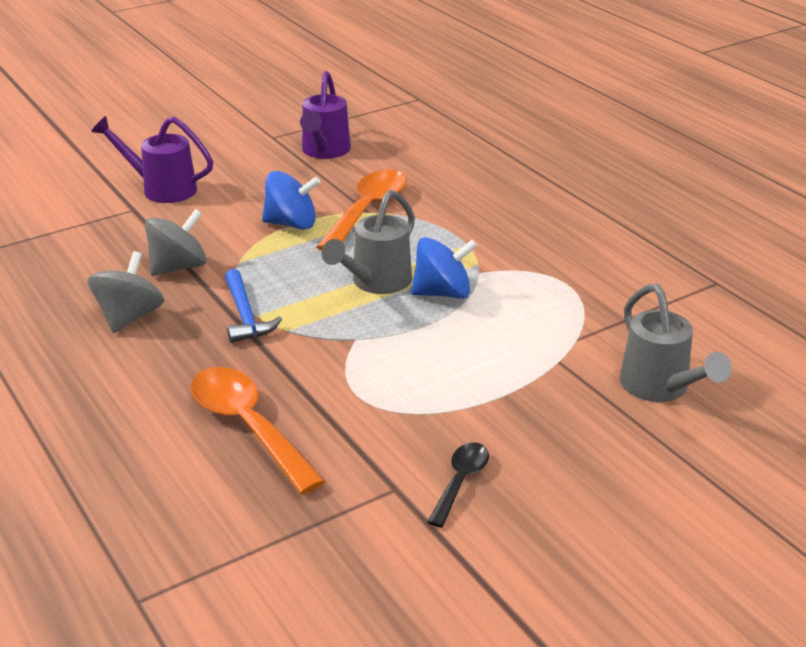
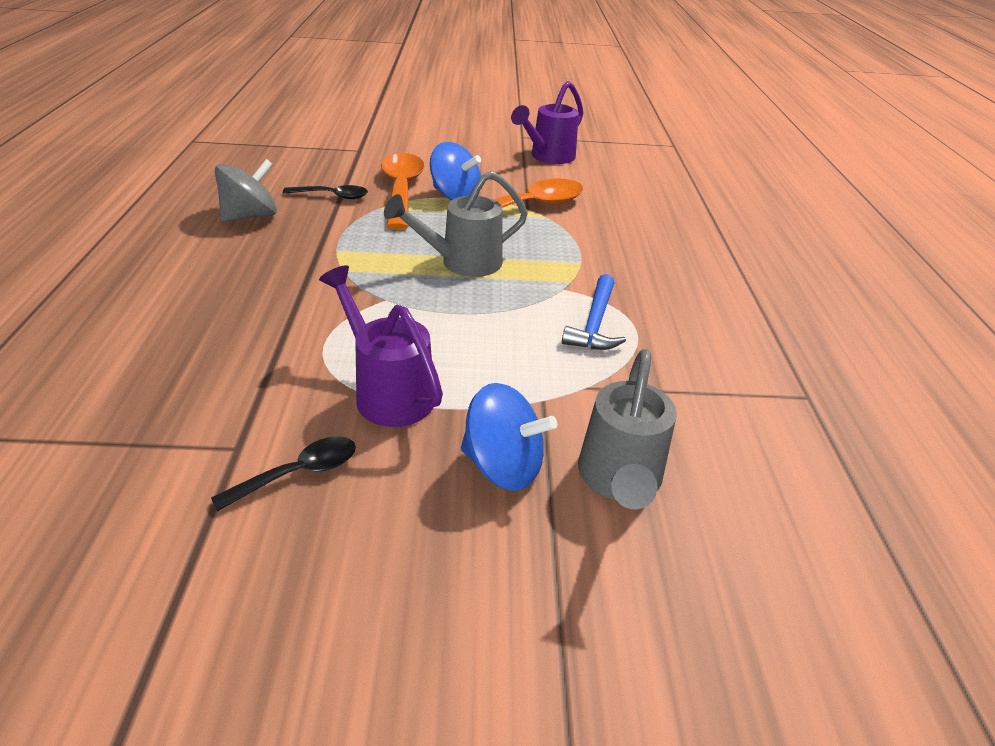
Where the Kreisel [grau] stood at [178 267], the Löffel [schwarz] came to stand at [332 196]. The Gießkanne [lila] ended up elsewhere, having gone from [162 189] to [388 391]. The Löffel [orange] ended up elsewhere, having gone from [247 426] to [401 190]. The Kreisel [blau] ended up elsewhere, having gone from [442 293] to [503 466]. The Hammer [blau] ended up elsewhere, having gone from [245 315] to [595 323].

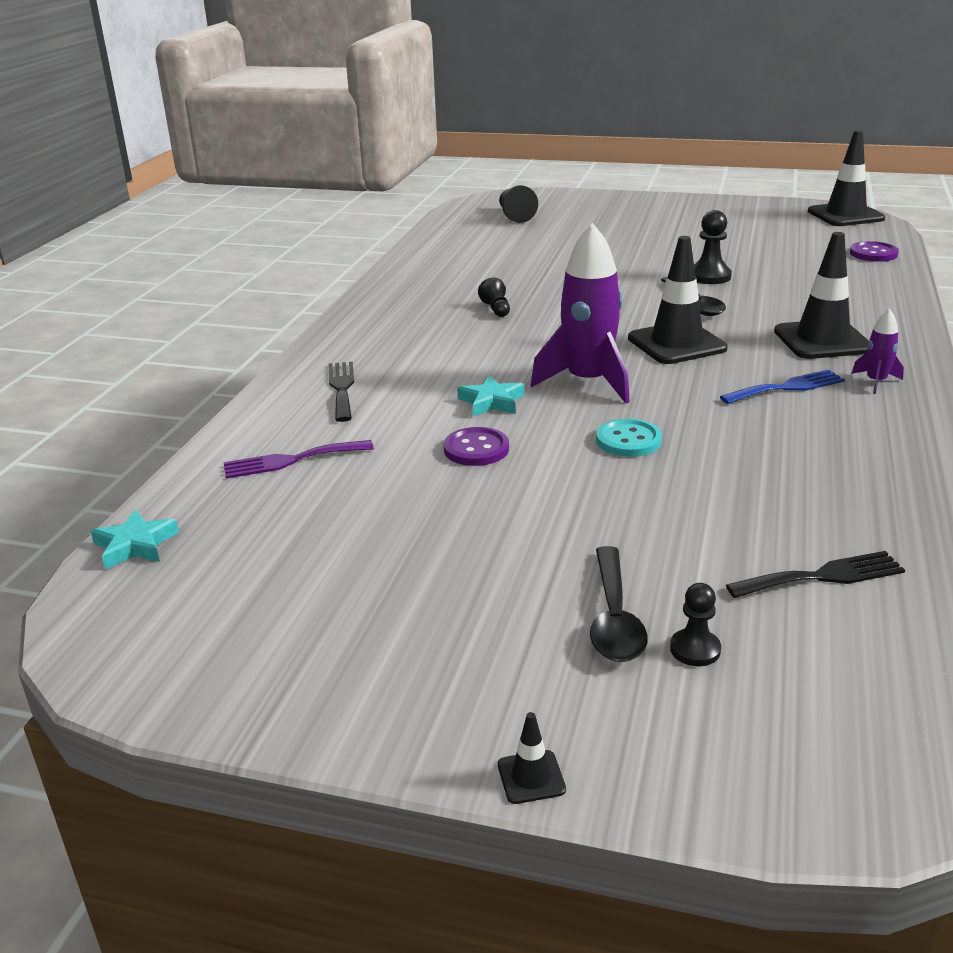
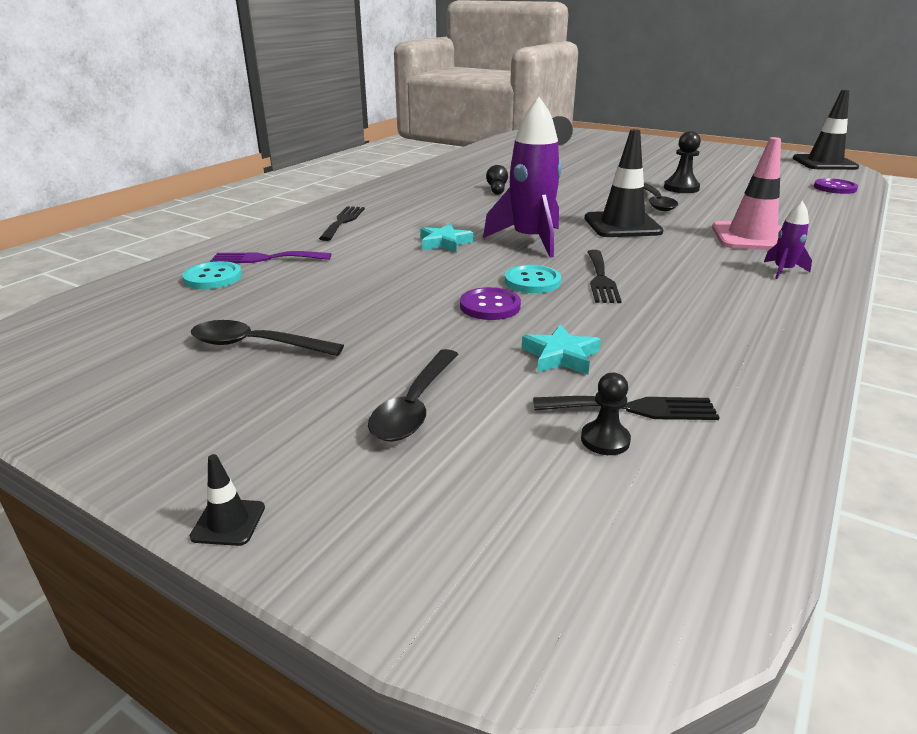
The second view gained the Knopf [türkis] at [213 277]. The second view gained the Löffel [schwarz] at [256 345]. The Knopf [lila] ended up elsewhere, having gone from [476 449] to [490 306]. The Stern [türkis] ended up elsewhere, having gone from [135 545] to [560 356]. The Bauer [schwarz] ended up elsewhere, having gone from [695 649] to [605 440]. The second view gained the Gabel [schwarz] at [600 278]. What was the Leitkegel [schwarz] at [822 340] turned into the Leitkegel [rosa] at [751 237]. The second view lost the Gabel [blau] at [786 388].

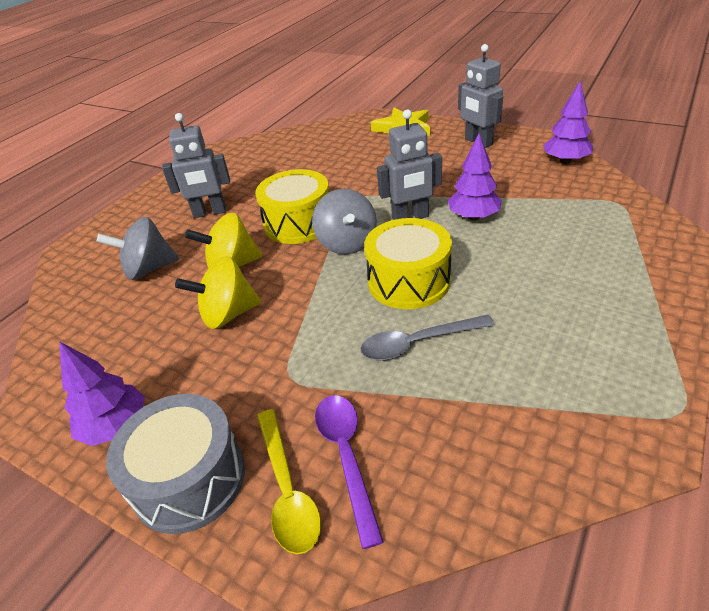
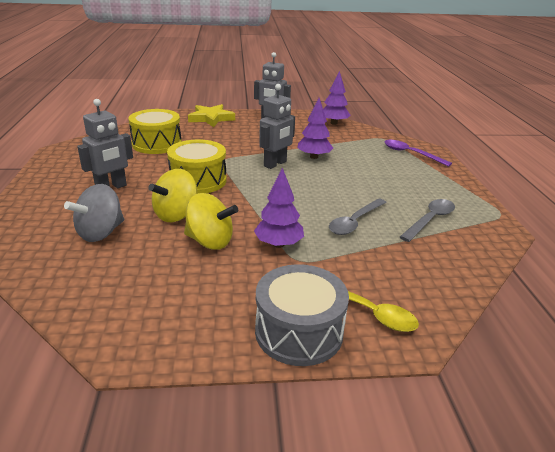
The Trommel [gelb] ended up elsewhere, having gone from [408 281] to [157 144]. The Kreisel [gelb] at [228 314] ended up facing another way, 105 degrees counterclockwise from before. The Baum [lila] ended up elsewhere, having gone from [116 426] to [278 244]. The Löffel [lila] ended up elsewhere, having gone from [346 457] to [411 154]. The second view gained the Löffel [grau] at [430 220]. The second view lost the Kreisel [grau] at [347 243].

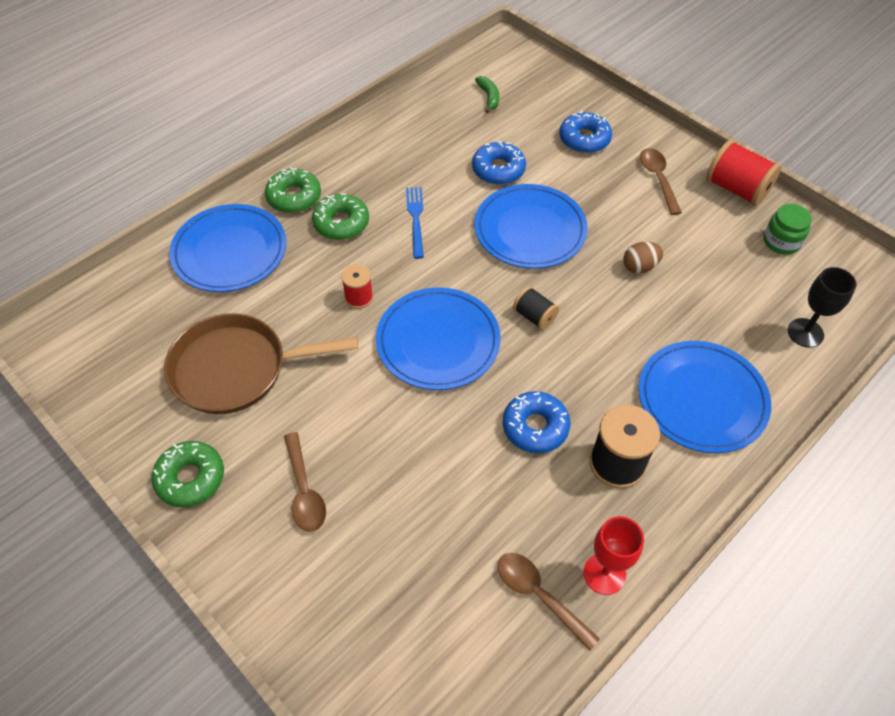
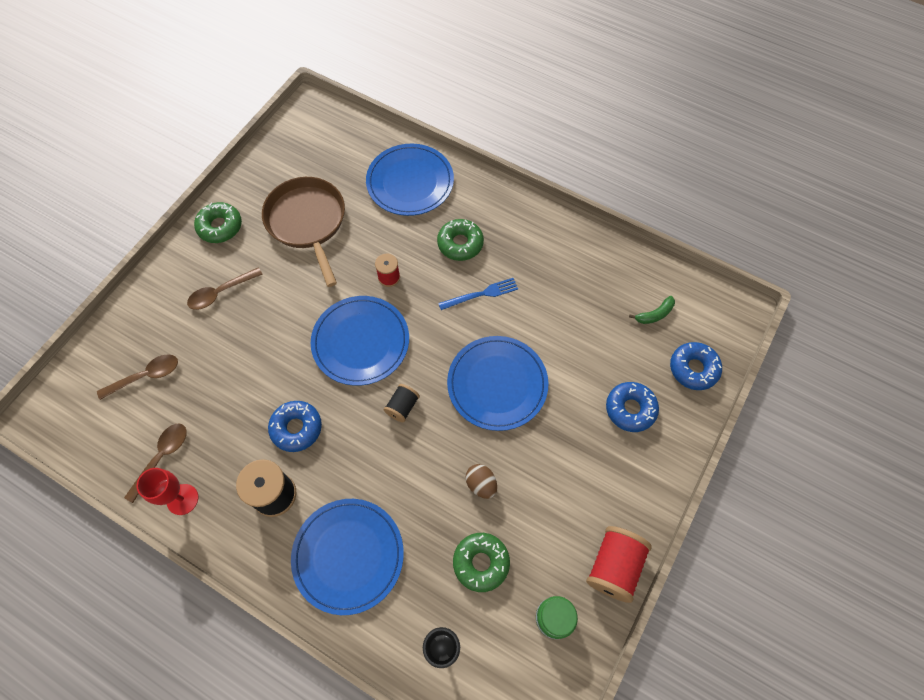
The Löffel [braun] ended up elsewhere, having gone from [658 179] to [146 376]. The Donut [grün] ended up elsewhere, having gone from [294 197] to [481 563]. The Donut [blau] ended up elsewhere, having gone from [498 169] to [693 369].

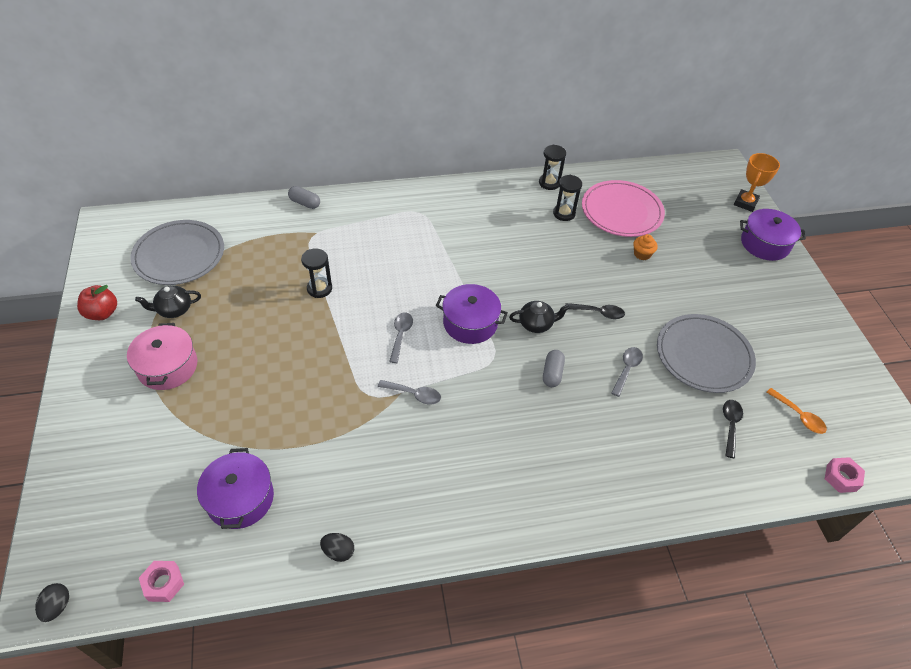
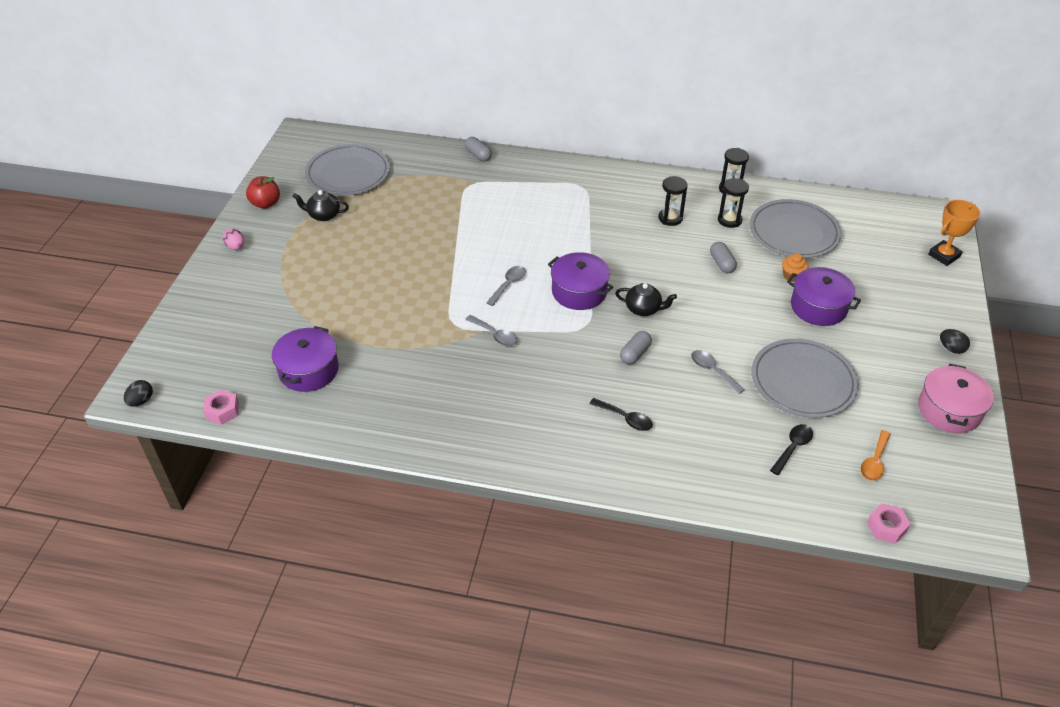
The second view gained the Ei [rosa] at [236 247]. The Löffel [schwarz] ended up elsewhere, having gone from [598 313] to [625 418]. The Sanduhr [schwarz] ended up elsewhere, having gone from [319 289] to [670 218]. The Löffel [grau] at [627 369] ended up facing another way, 90 degrees counterclockwise from before. The second view gained the Kapsel [grau] at [722 264]. What was the Teller [rosa] at [621 211] turned into the Teller [grau] at [794 232]. The Kochtopf [lila] ended up elsewhere, having gone from [765 244] to [818 307]. The Löffel [orange] at [798 415] ended up facing another way, 45 degrees clockwise from before. The Kochtopf [rosa] ended up elsewhere, having gone from [167 366] to [949 410]. The Ei [schwarz] ended up elsewhere, having gone from [338 551] to [951 348].

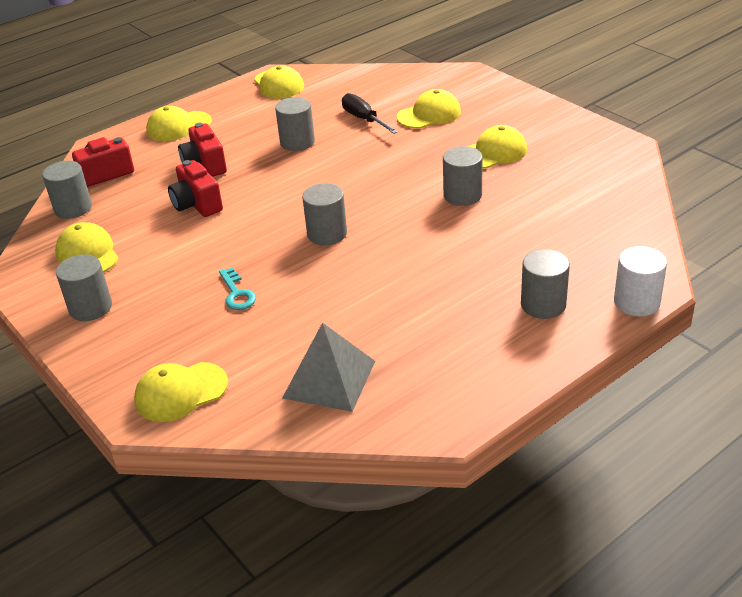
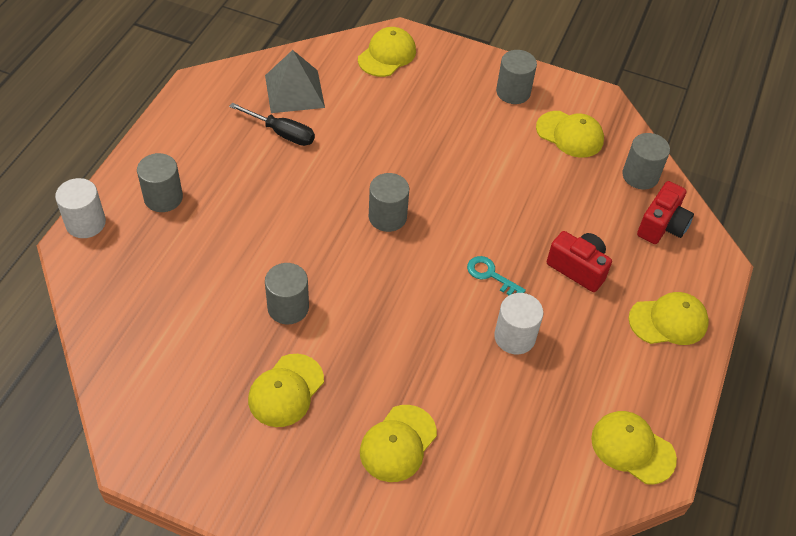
The Schraubenzieher [schwarz] ended up elsewhere, having gone from [364 119] to [282 133]. The Schlüssel [türkis] ended up elsewhere, having gone from [237 293] to [490 275]. What was the Vollzylinder [grau] at [297 142] turned into the Vollzylinder [weiß] at [514 337]. The Kappe [gelb] at [178 126] ended up facing another way, 45 degrees clockwise from before. The second view lost the Kamera [rot] at [197 205].

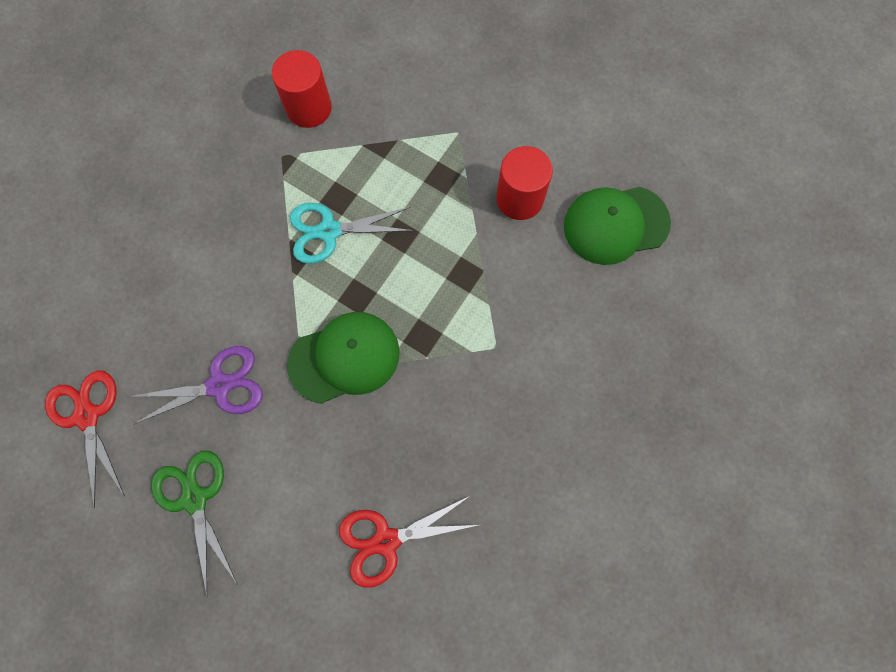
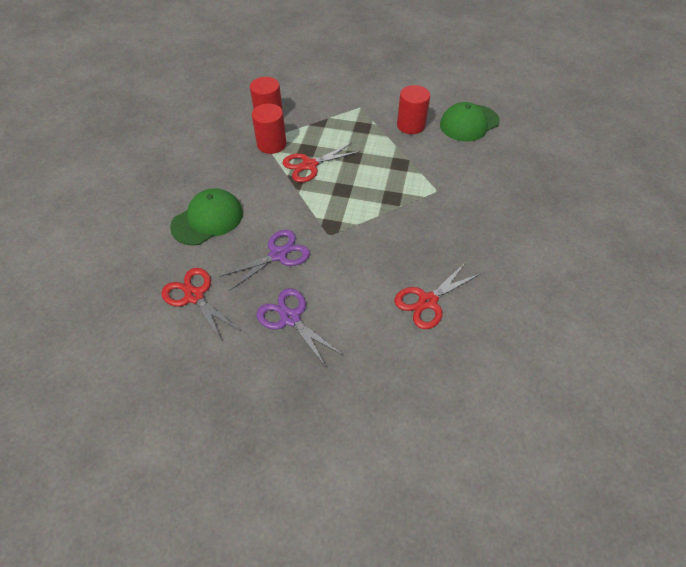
The Kappe [grün] ended up elsewhere, having gone from [344 358] to [207 219]. The second view gained the Vollzylinder [rot] at [271 144]. What was the Schere [grün] at [194 498] turned into the Schere [lila] at [290 318]. What was the Schere [türkis] at [329 231] turned into the Schere [rot] at [309 165].

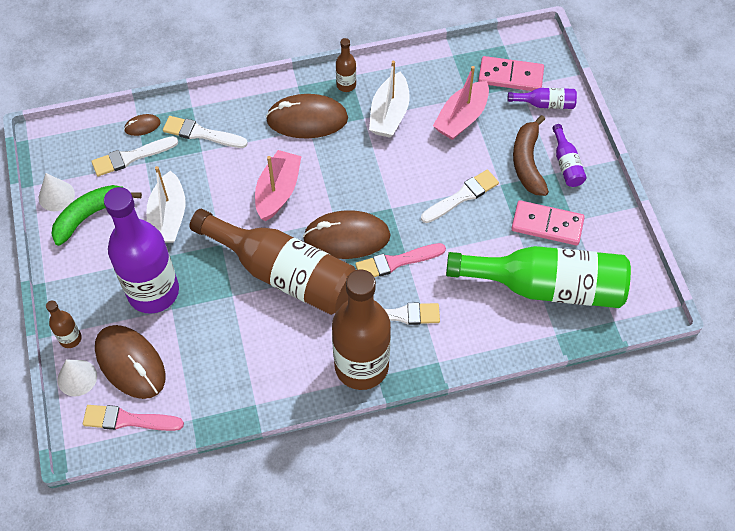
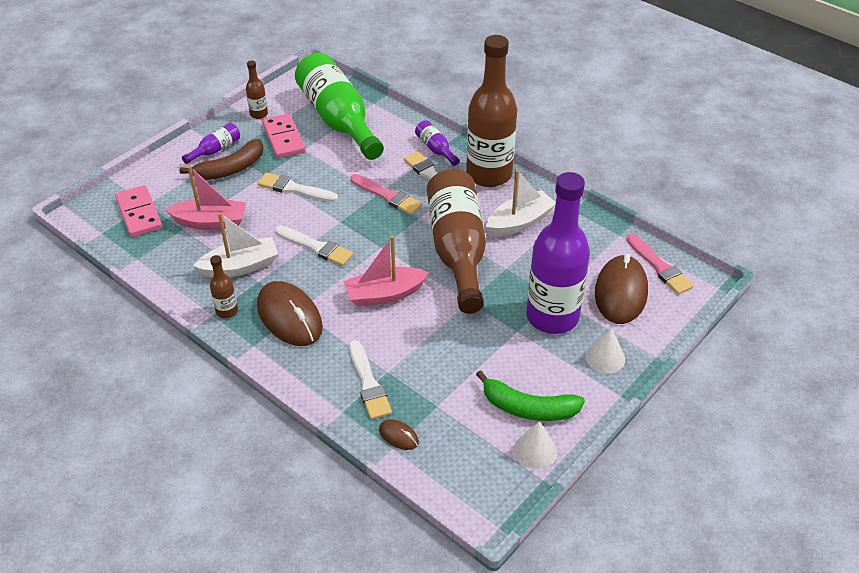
The Flasche [braun] ended up elsewhere, having gone from [70 338] to [259 114]. The Pinsel [weiß] ended up elsewhere, having gone from [131 157] to [316 247]. The Flasche [lila] ended up elsewhere, having gone from [545 104] to [436 149]. The Boot [weiß] ended up elsewhere, having gone from [168 217] to [520 222]. The Kegel [weiß] ended up elsewhere, having gone from [77 378] to [605 357]. The second view lost the Computermaus [braun] at [346 237].

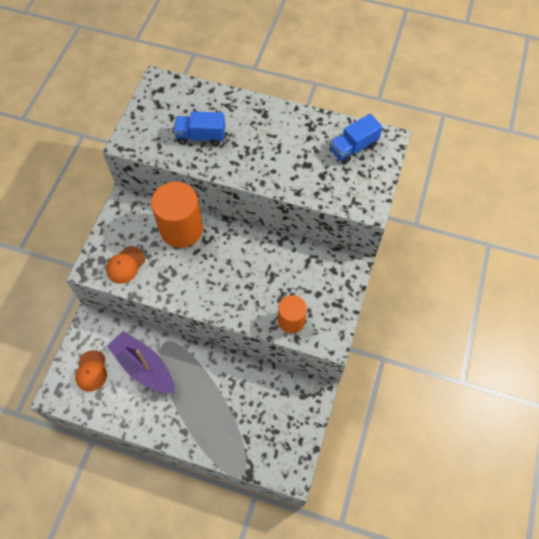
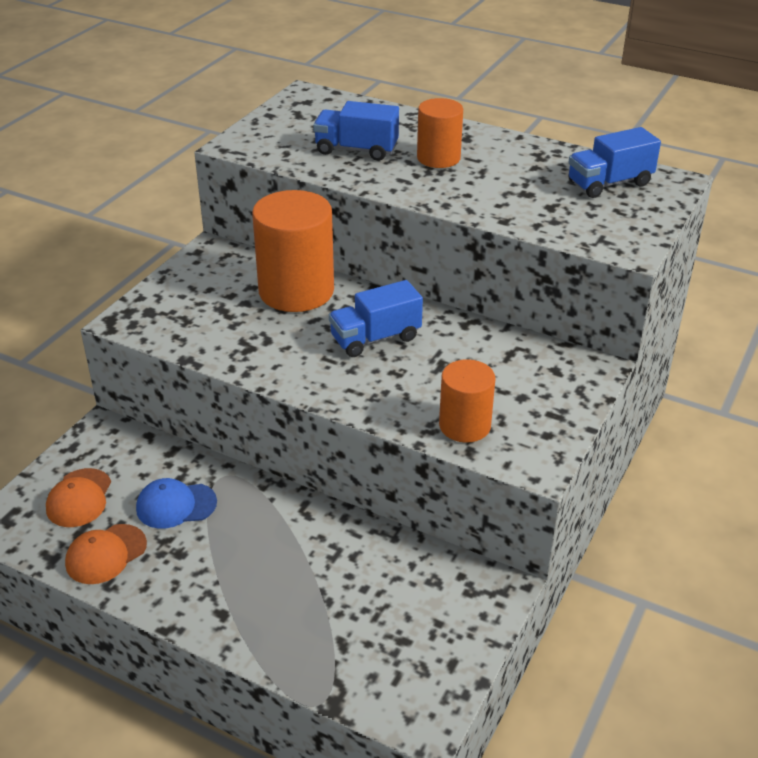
The Kappe [orange] ended up elsewhere, having gone from [125 265] to [106 554]. Where the Boot [lila] stood at [144 367], the Kappe [blau] came to stand at [176 505]. The second view gained the Lastwagen [blau] at [375 338]. The second view gained the Vollzylinder [orange] at [438 158].

